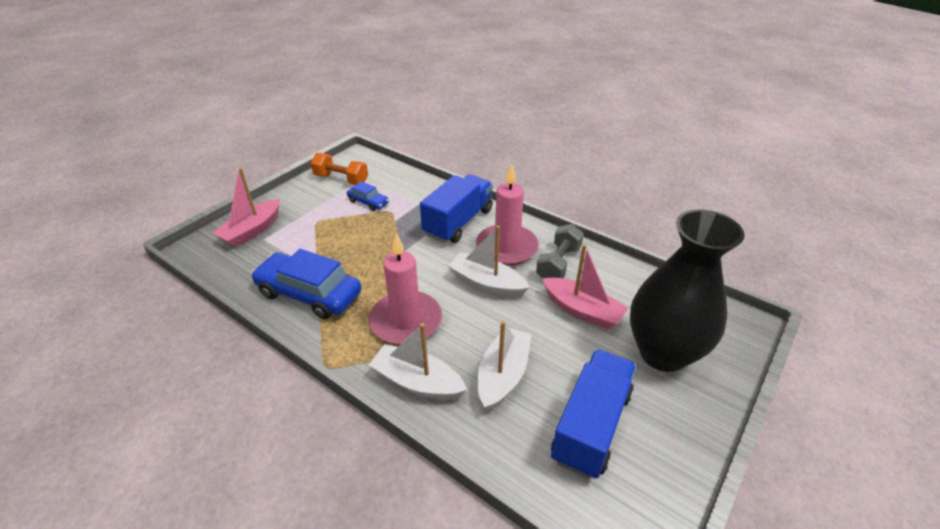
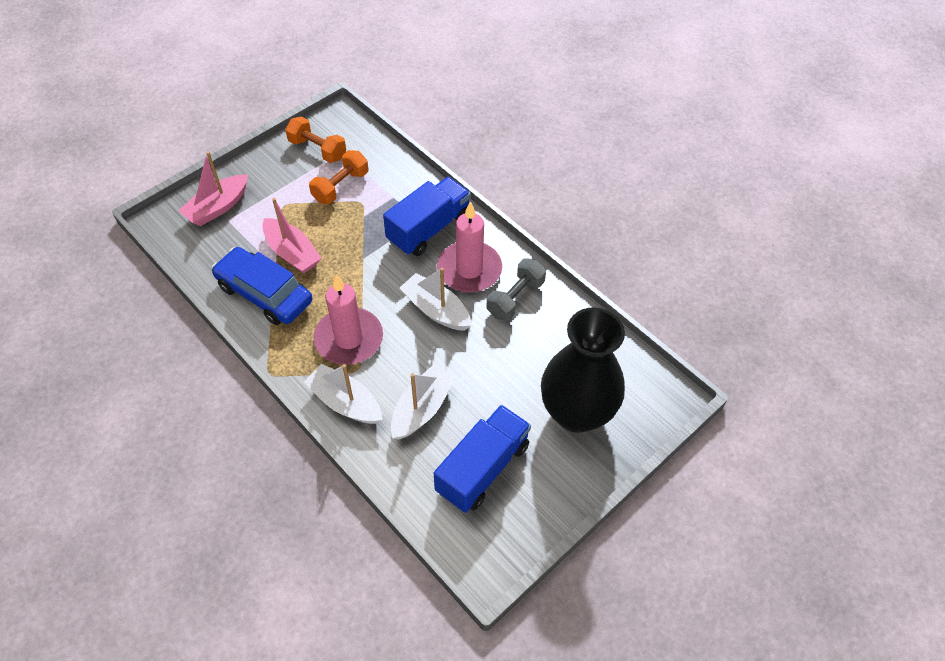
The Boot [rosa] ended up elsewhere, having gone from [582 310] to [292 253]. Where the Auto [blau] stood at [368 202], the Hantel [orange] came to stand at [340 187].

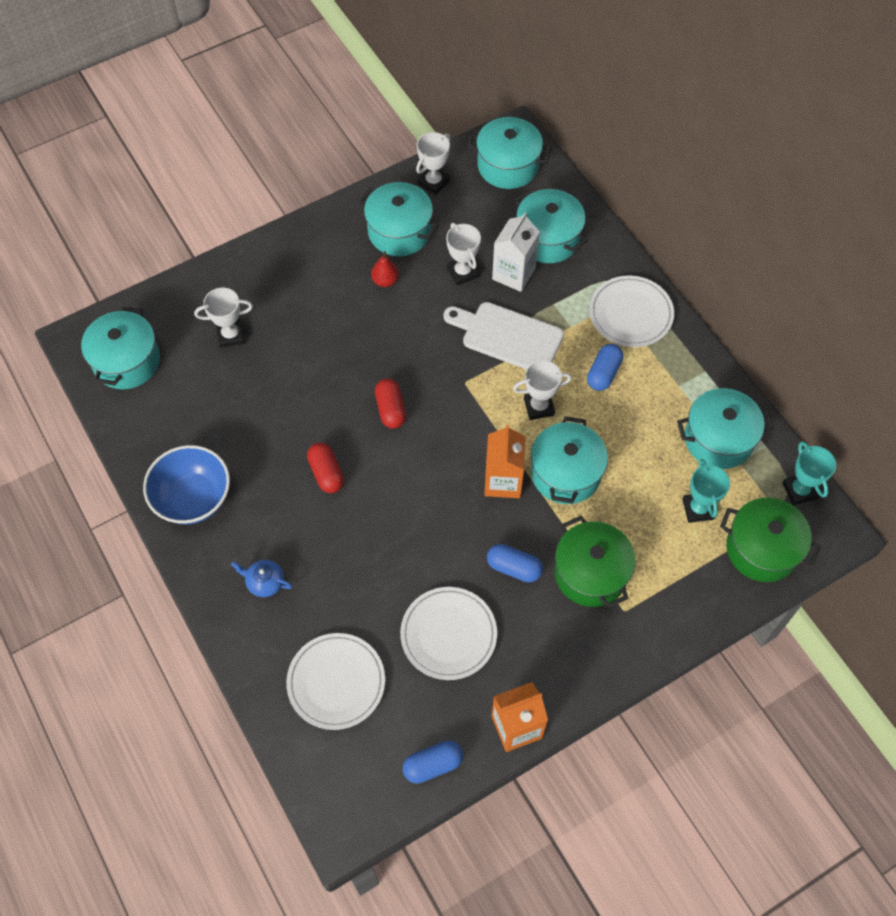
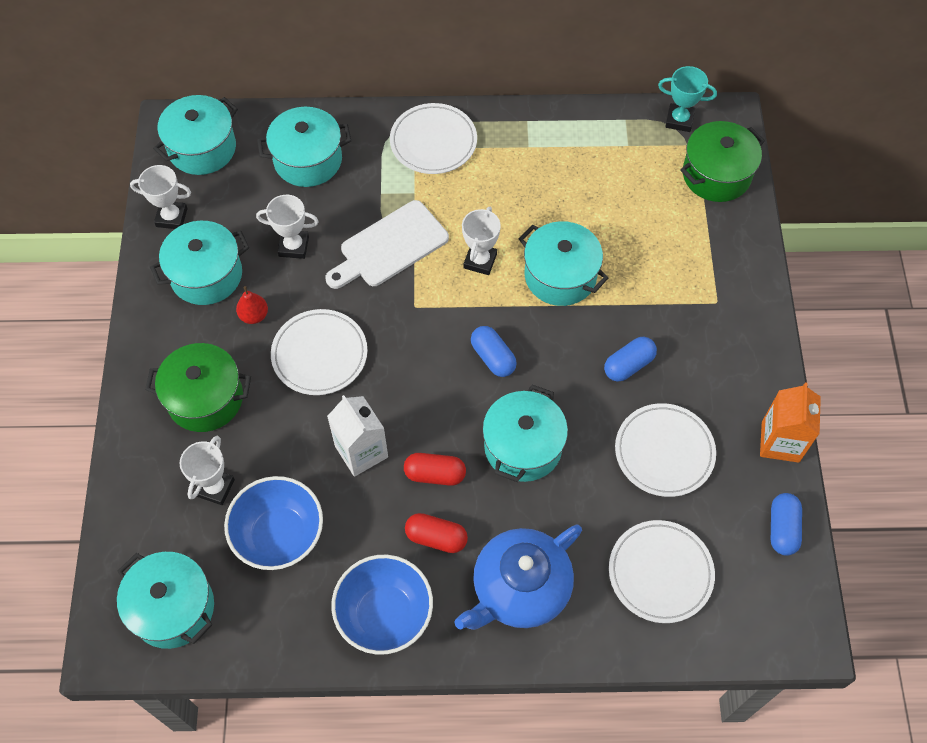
The Pokal [weiß] at [433 182] ended up facing another way, 60 degrees counterclockwise from before. The Kochtopf [grün] ended up elsewhere, having gone from [590 573] to [205 398]. The second view gained the Schüssel [blau] at [279 535]. The second view gained the Teller [weiß] at [319 354]. The Getränkekarton [weiß] ended up elsewhere, having gone from [513 274] to [361 451]. The Kapsel [rot] ended up elsewhere, having gone from [390 409] to [436 537]. The size of the Teekanne [blau] at [264 582] changed by a factor of 2.28. The Kapsel [blau] ended up elsewhere, having gone from [603 373] to [493 357]. The Kochtopf [türkis] ended up elsewhere, having gone from [718 439] to [523 446]. The second view lost the Getränkekarton [orange] at [503 481]. The second view lost the Pokal [türkis] at [698 509].

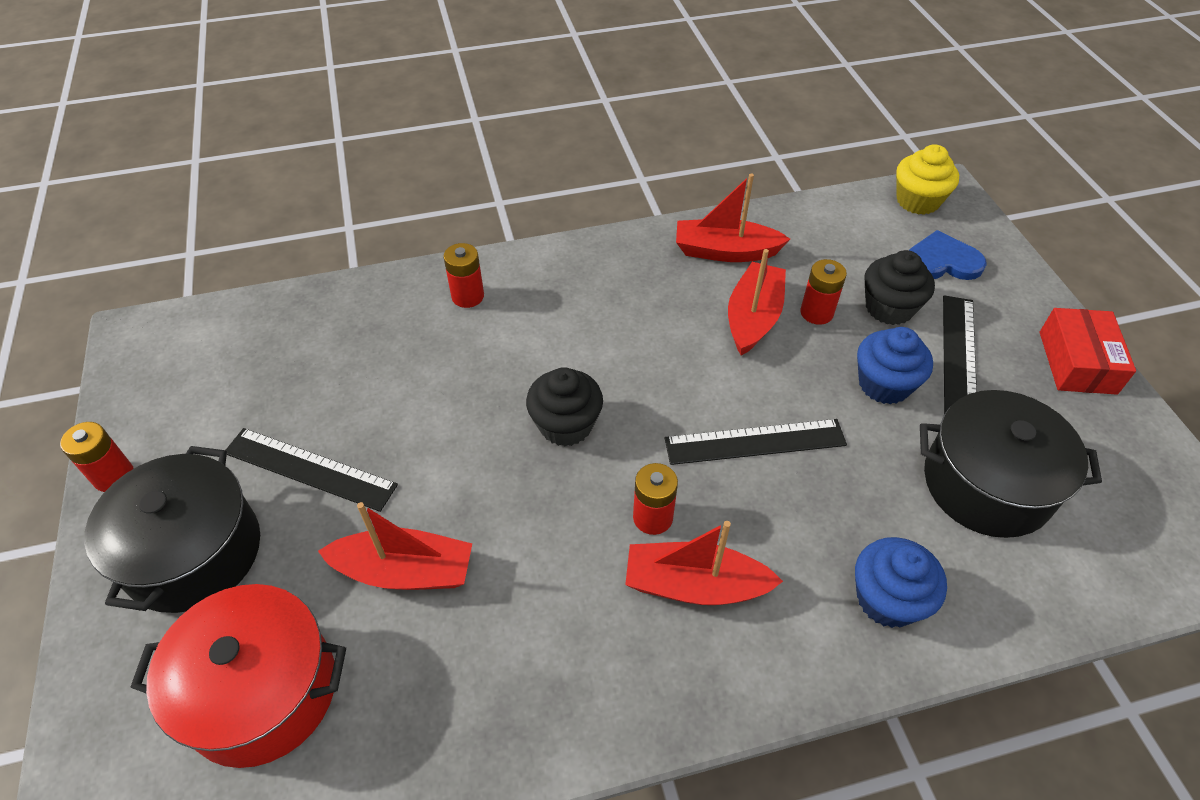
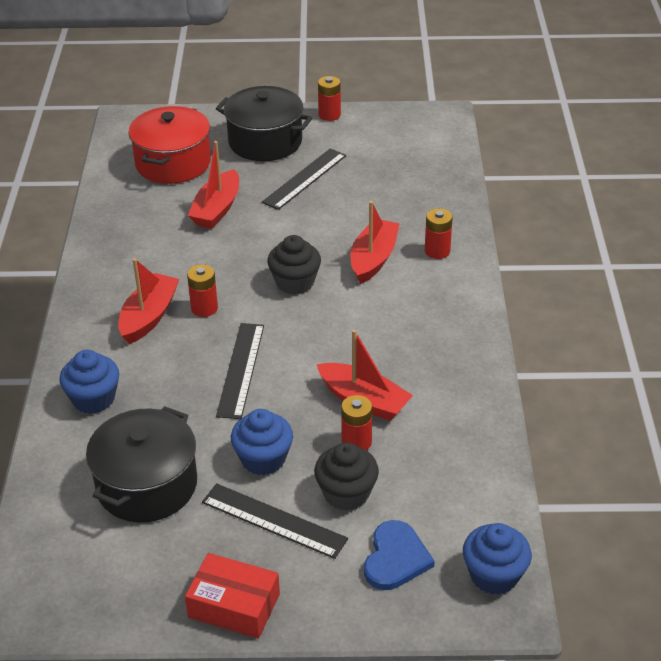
The Boot [rot] ended up elsewhere, having gone from [725 251] to [373 259]. What was the Muffin [gelb] at [917 201] turned into the Muffin [blau] at [494 575].

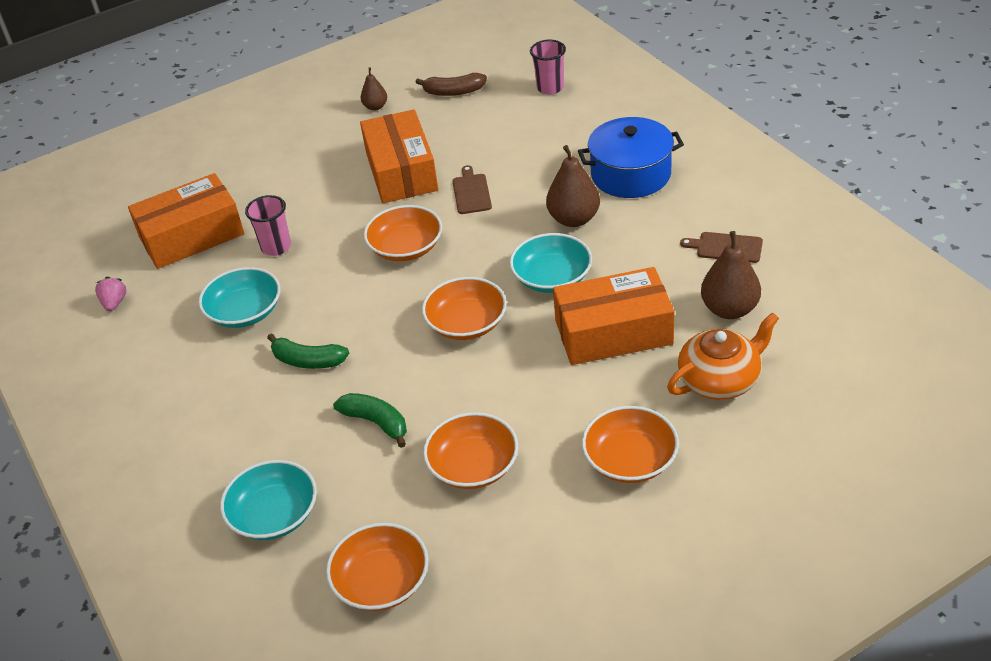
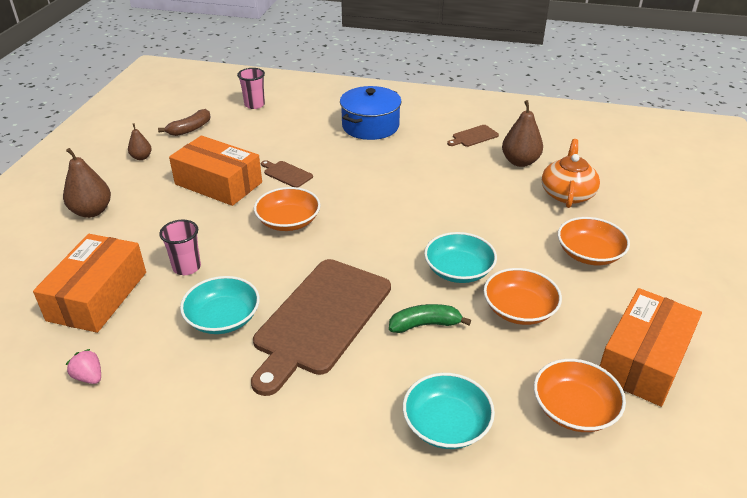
The Birne [braun] ended up elsewhere, having gone from [574 219] to [92 211]. Where the Banane [grün] stood at [307 361], the Schneidebrett [braun] came to stand at [320 319]. The Schüssel [türkis] ended up elsewhere, having gone from [552 277] to [458 270]. The Schachtel [orange] ended up elsewhere, having gone from [613 332] to [644 360]. The second view lost the Schüssel [orange] at [466 323].

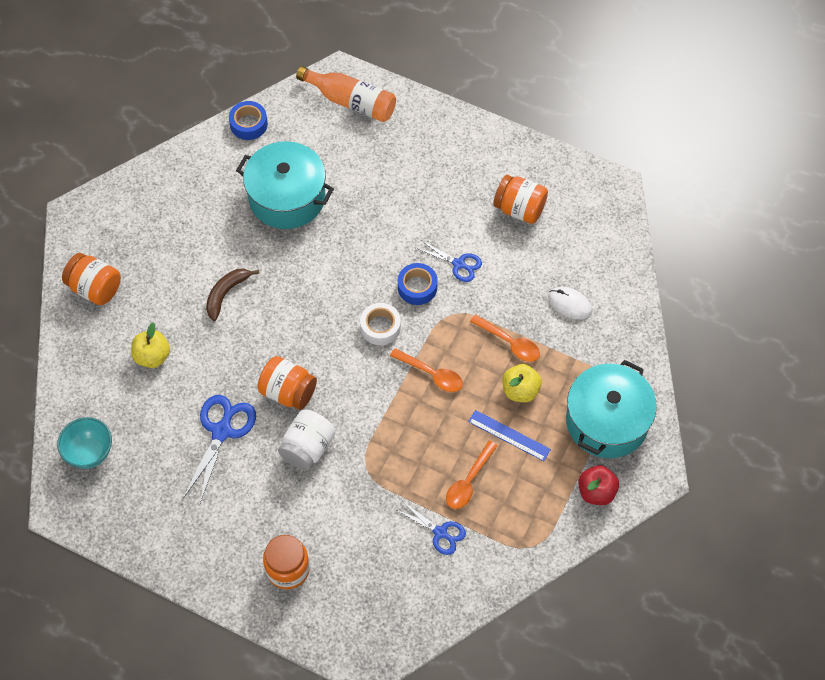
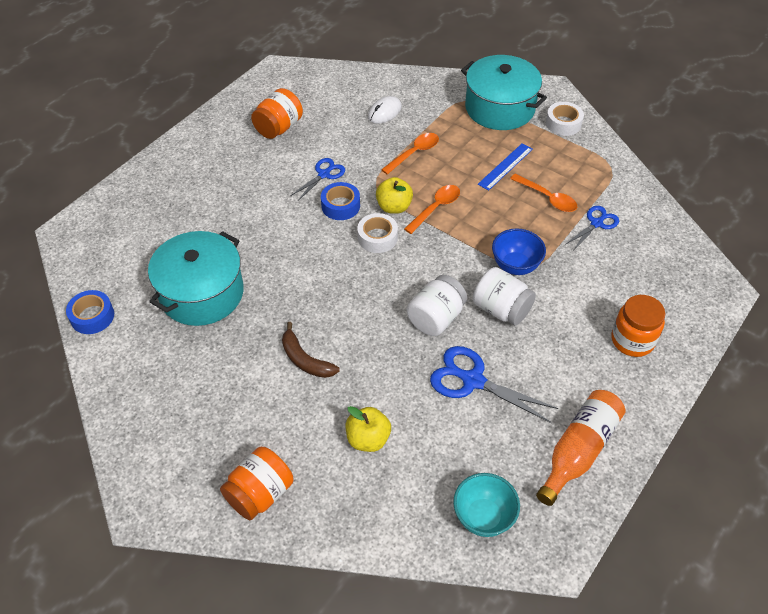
The Apfel [gelb] ended up elsewhere, having gone from [520 390] to [394 207]. What was the Einmachglas [orange] at [288 392] turned into the Einmachglas [weiß] at [436 318]. The second view gained the Schüssel [blau] at [515 266]. The Flasche [orange] ended up elsewhere, having gone from [351 102] to [578 451]. Where the Apfel [rot] stood at [596 492], the Klebeband [weiß] came to stand at [563 123].

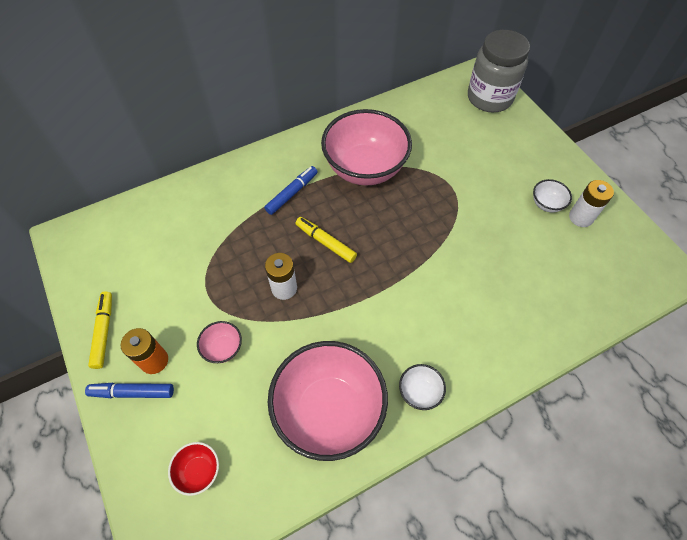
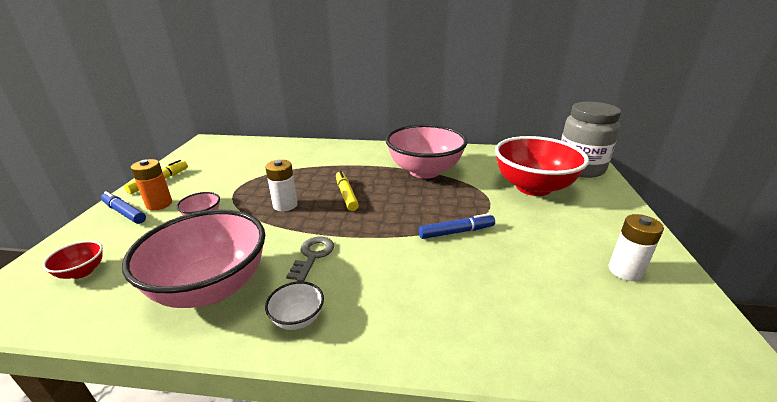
The second view gained the Schlüssel [grau] at [313 256]. The Filzstift [blau] ended up elsewhere, having gone from [291 193] to [456 232]. The second view gained the Schüssel [rot] at [533 187]. The second view lost the Schüssel [weiß] at [546 204].

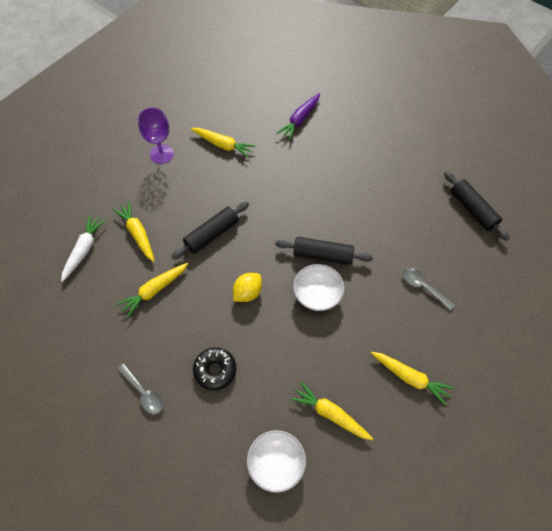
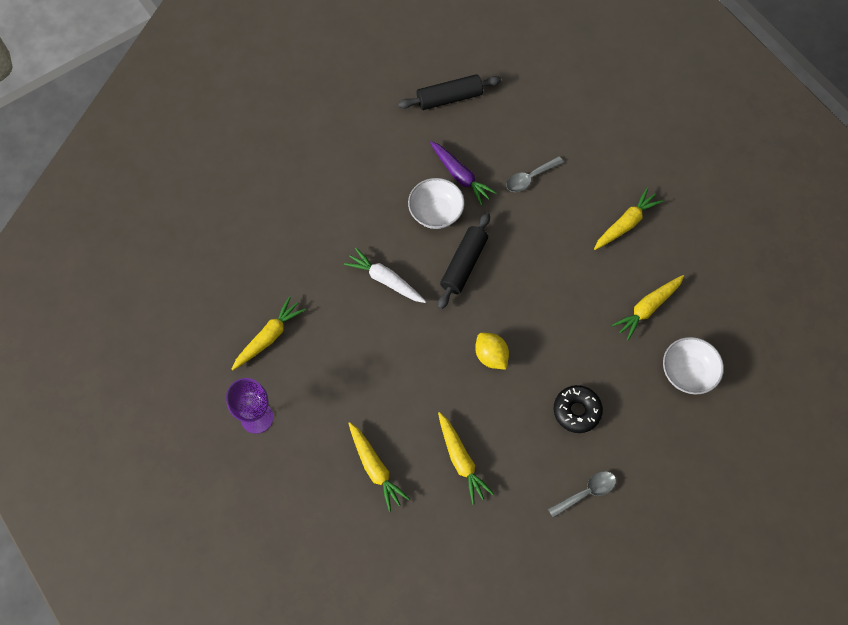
The Karotte [weiß] ended up elsewhere, having gone from [84 250] to [386 280]. The Karotte [gelb] at [138 234] ended up facing another way, 105 degrees counterclockwise from before. The Schüssel [weiß] ended up elsewhere, having gone from [317 295] to [436 212]. The Karotte [lila] ended up elsewhere, having gone from [300 120] to [460 176]. The second view lost the Nudelholz [schwarz] at [212 234].

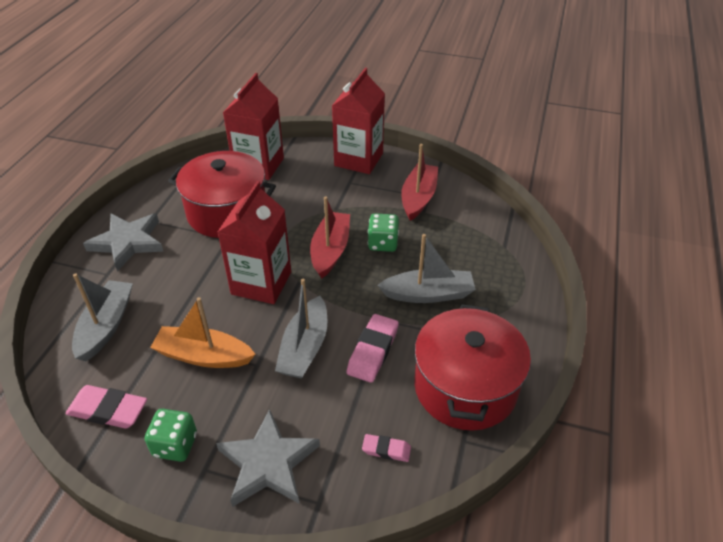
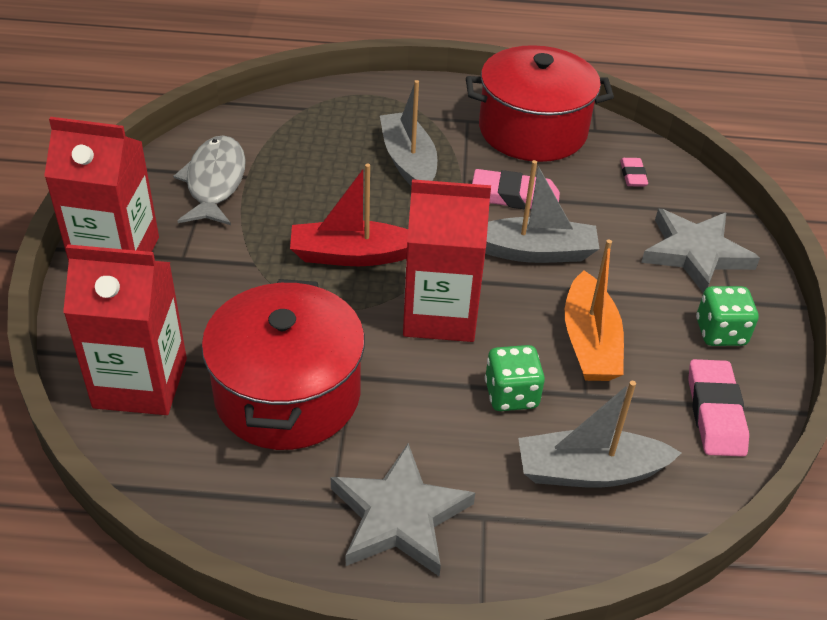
Where the Boot [rot] stood at [418 198], the Fisch [grau] came to stand at [215 182]. The Spielwürfel [grün] ended up elsewhere, having gone from [383 243] to [511 394].

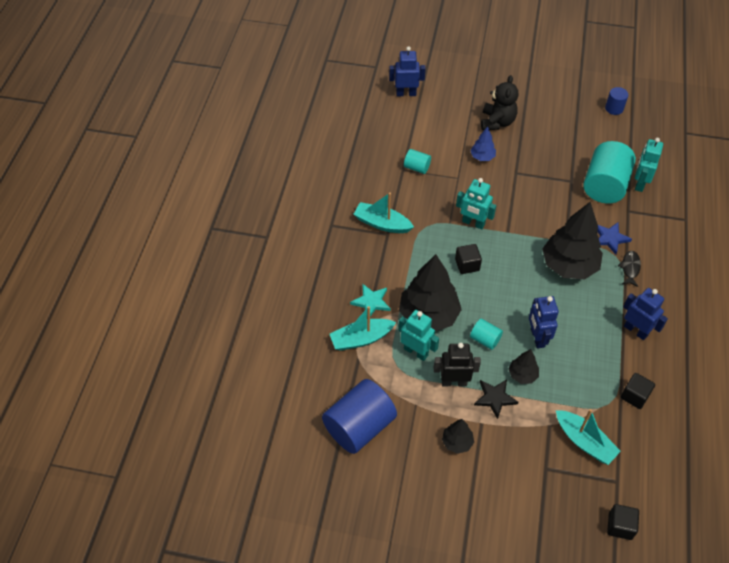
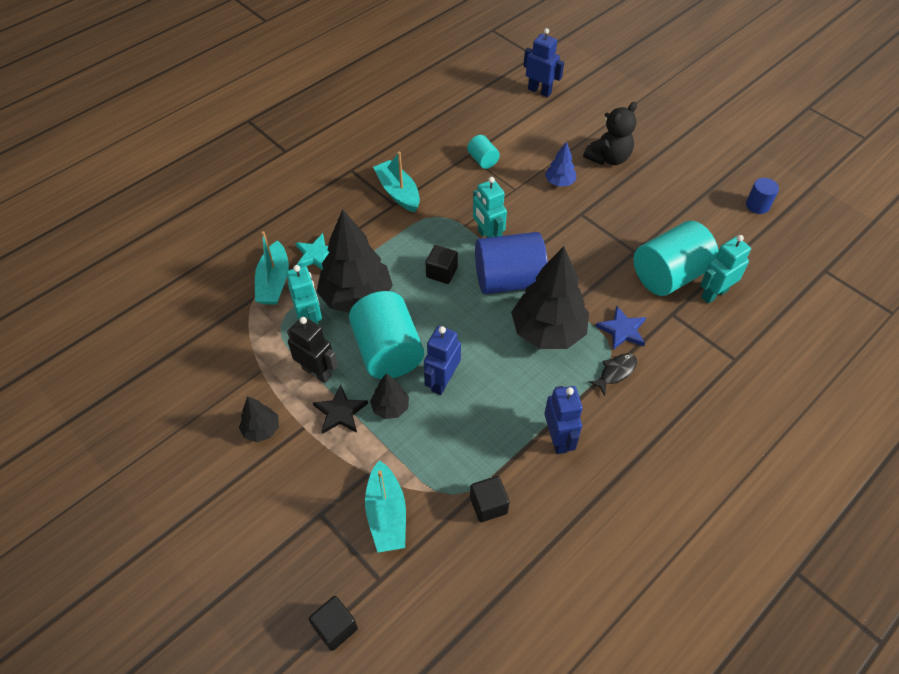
The Boot [türkis] at [361 339] ended up facing another way, 105 degrees counterclockwise from before. The size of the Vollzylinder [türkis] at [485 339] changed by a factor of 2.11. The Vollzylinder [blau] ended up elsewhere, having gone from [359 426] to [508 280].

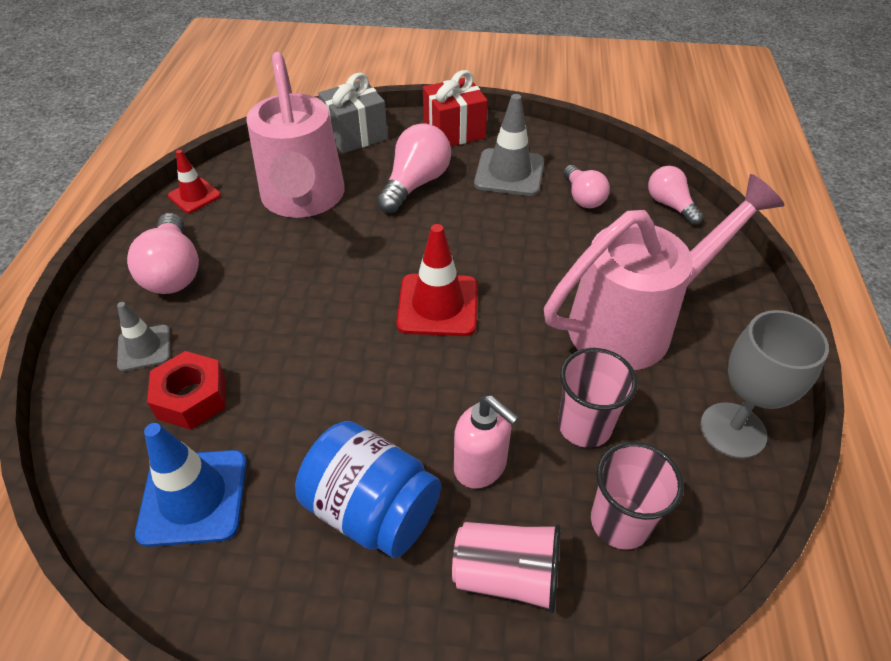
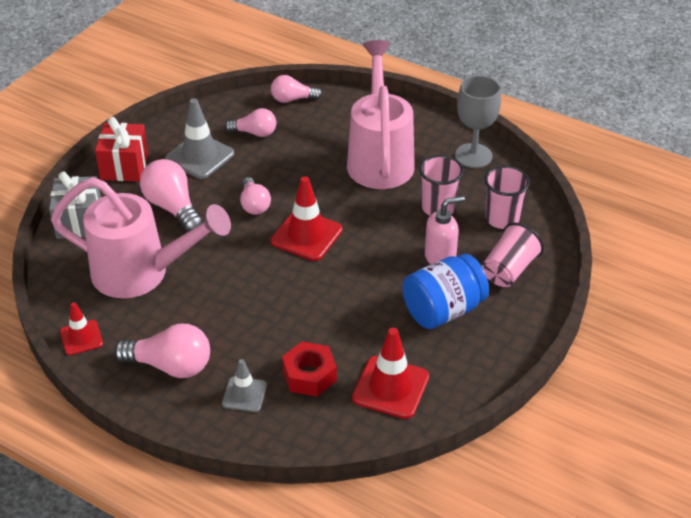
The second view gained the Glühbirne [rosa] at [254 205]. What was the Leitkegel [blau] at [193 497] turned into the Leitkegel [rot] at [390 387].

